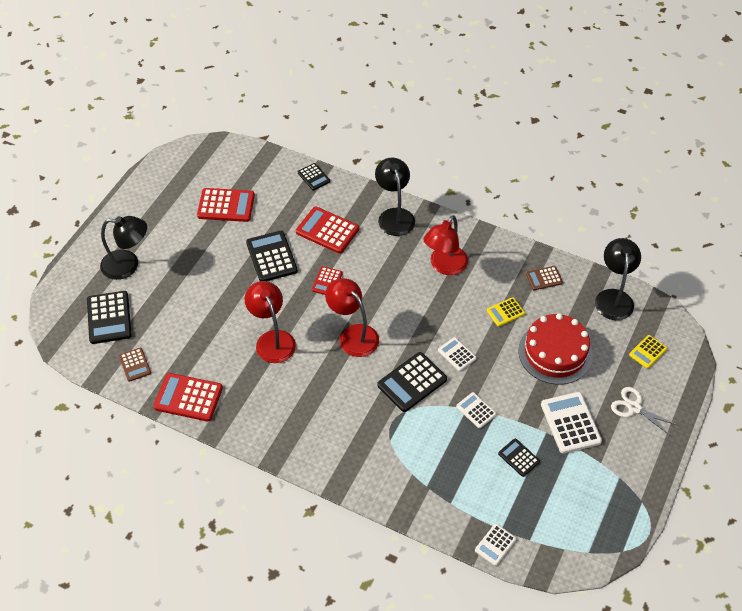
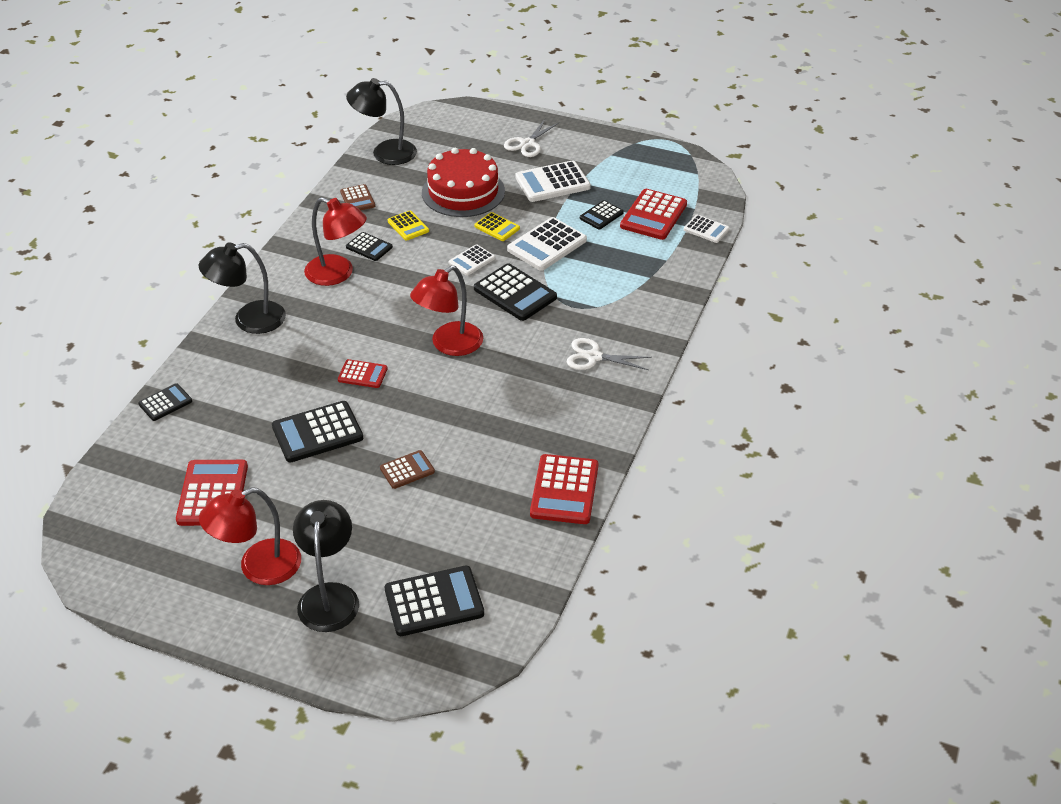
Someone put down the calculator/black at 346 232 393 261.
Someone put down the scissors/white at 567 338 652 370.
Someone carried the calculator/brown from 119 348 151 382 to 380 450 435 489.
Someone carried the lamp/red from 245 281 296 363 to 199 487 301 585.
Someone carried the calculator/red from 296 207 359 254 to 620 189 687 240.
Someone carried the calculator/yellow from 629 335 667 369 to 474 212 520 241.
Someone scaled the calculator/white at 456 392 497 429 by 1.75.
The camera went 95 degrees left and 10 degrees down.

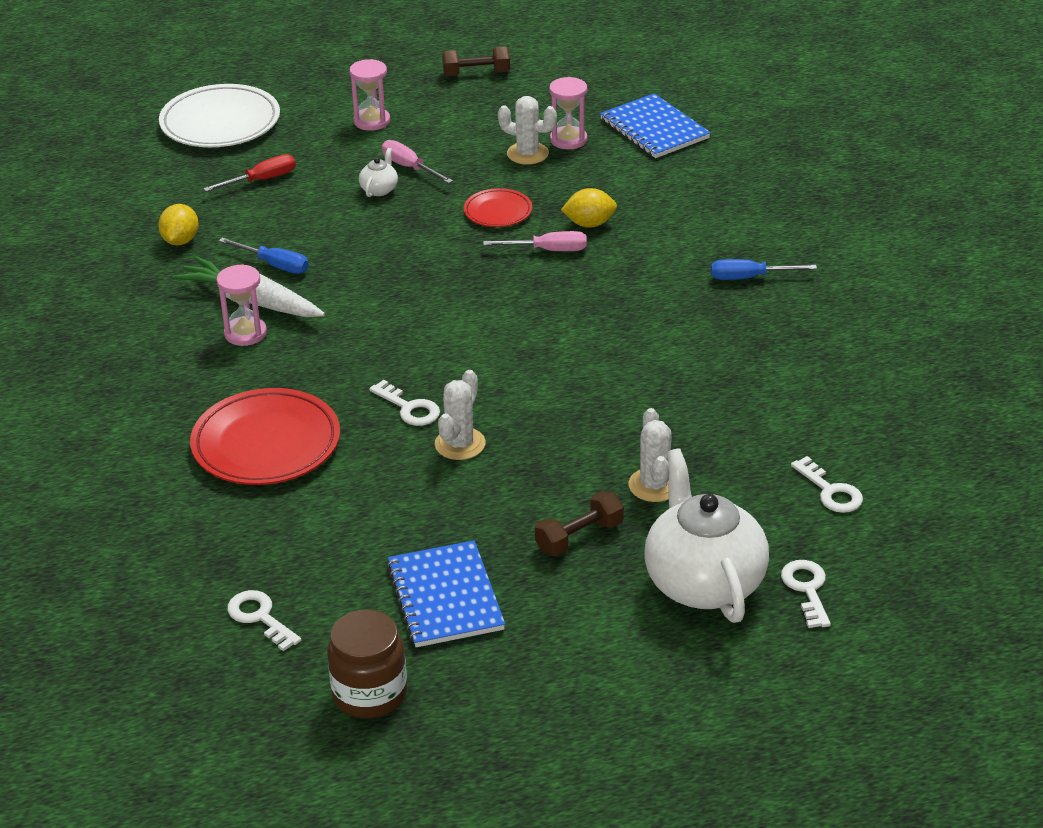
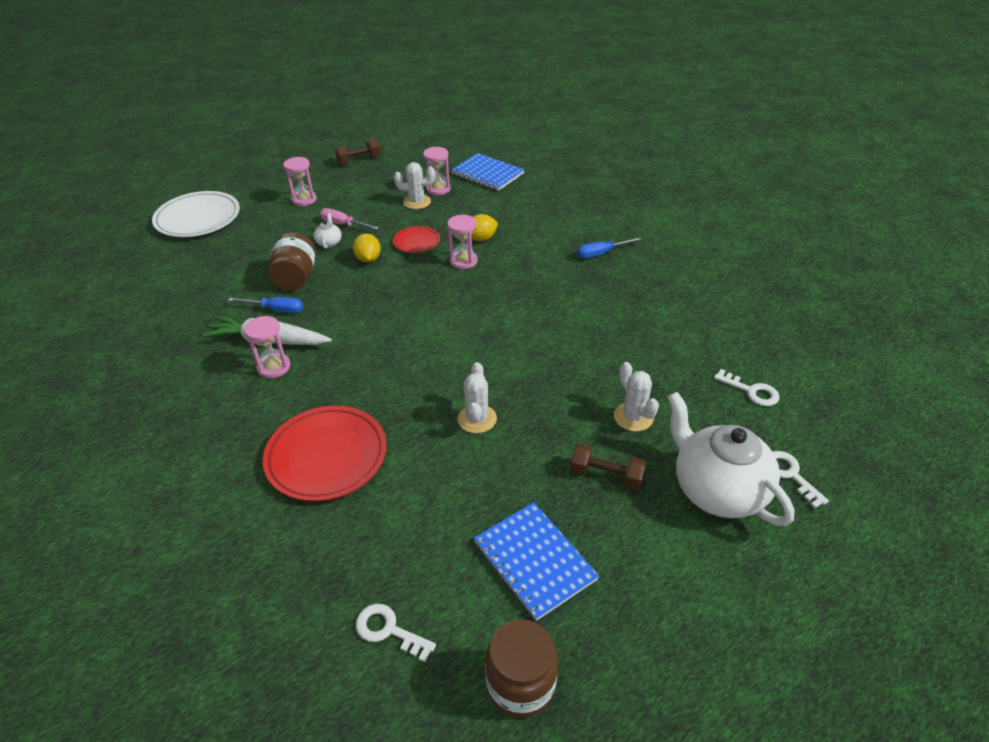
Someone took away the screwdriver/red at 203 154 296 192.
Someone took away the key/white at 369 380 440 426.
Someone put down the jar/brown at 268 232 316 290.
Someone carried the lemon/yellow from 158 204 199 245 to 353 233 381 263.
Someone swapped the screwdriver/pink at 483 231 587 251 for the hourglass/pink at 447 215 477 269.
Someone rotated the dumbbell/brown at 535 491 624 556 by 75 degrees clockwise.
The camera went 20 degrees left and 5 degrees up.

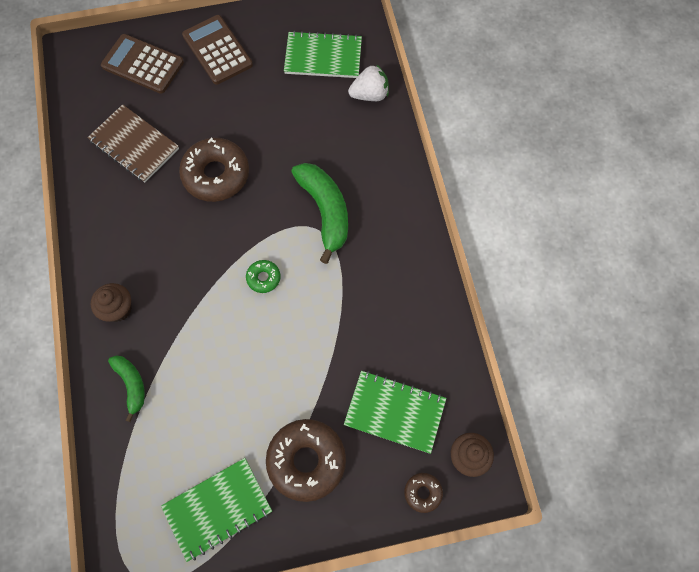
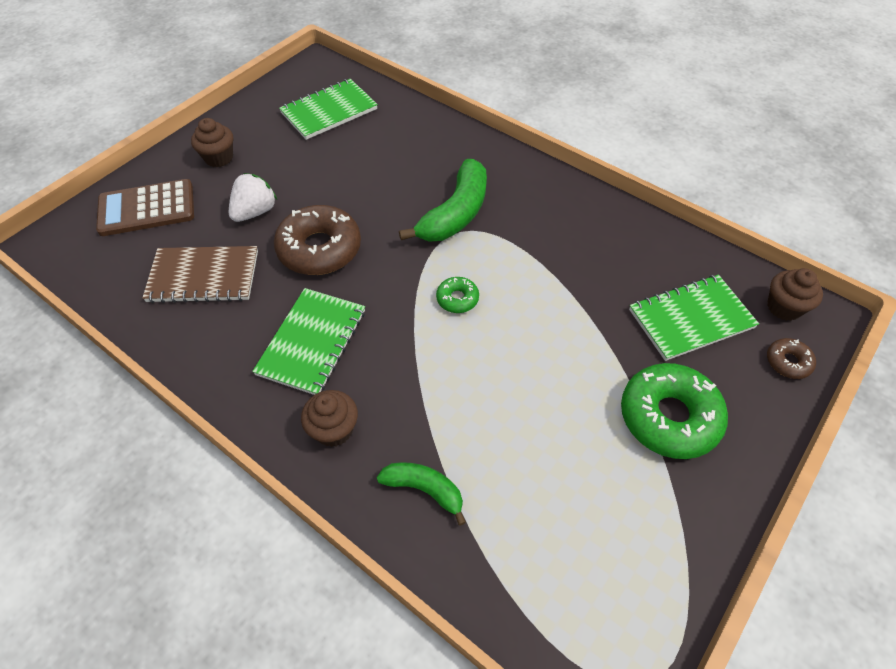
Someone carried the notebook/green from 161 458 272 562 to 252 288 365 395.
Someone carried the strawberry/white from 348 64 389 101 to 229 173 277 222.
Someone swapped the calculator/brown at 182 15 253 85 for the cupcake/brown at 191 118 233 167.
Someone repainted the donut/brown at 266 419 346 502, which became the donut/green at 621 363 728 459.
Someone rotated the banana/green at 291 163 348 264 by 90 degrees clockwise.
The camera went 40 degrees left and 15 degrees down.

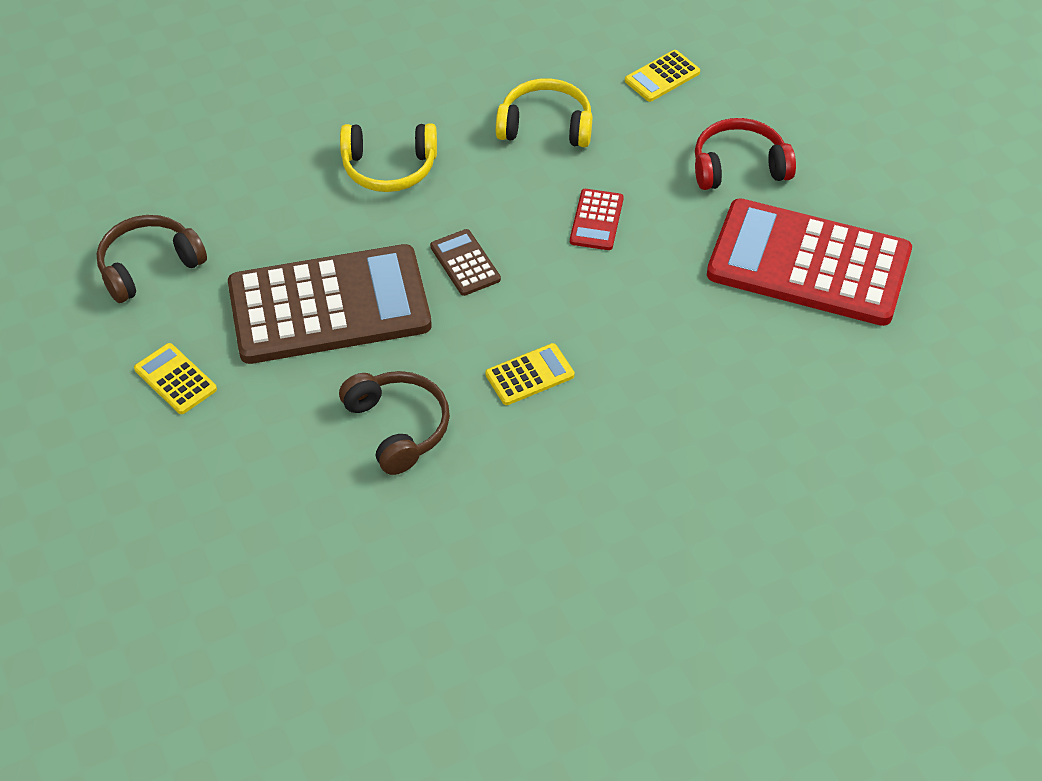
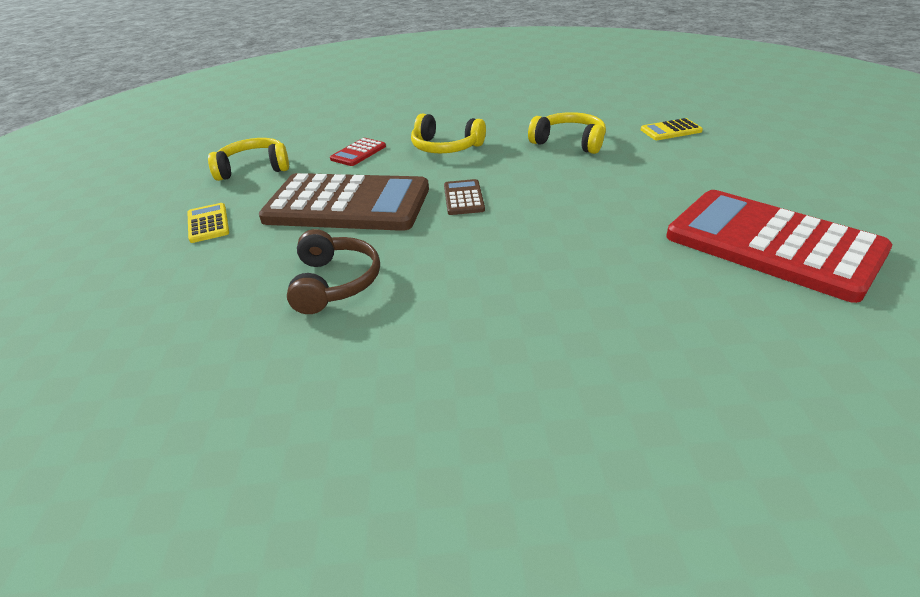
Someone took away the calculator/yellow at 485 343 575 405.
Someone took away the headphones/red at 695 118 796 190.
Someone carried the calculator/red from 570 189 624 250 to 330 138 386 166.
Someone repainted the headphones/brown at 97 215 207 303, which became the headphones/yellow at 208 138 289 181.
The camera went 25 degrees right and 15 degrees down.

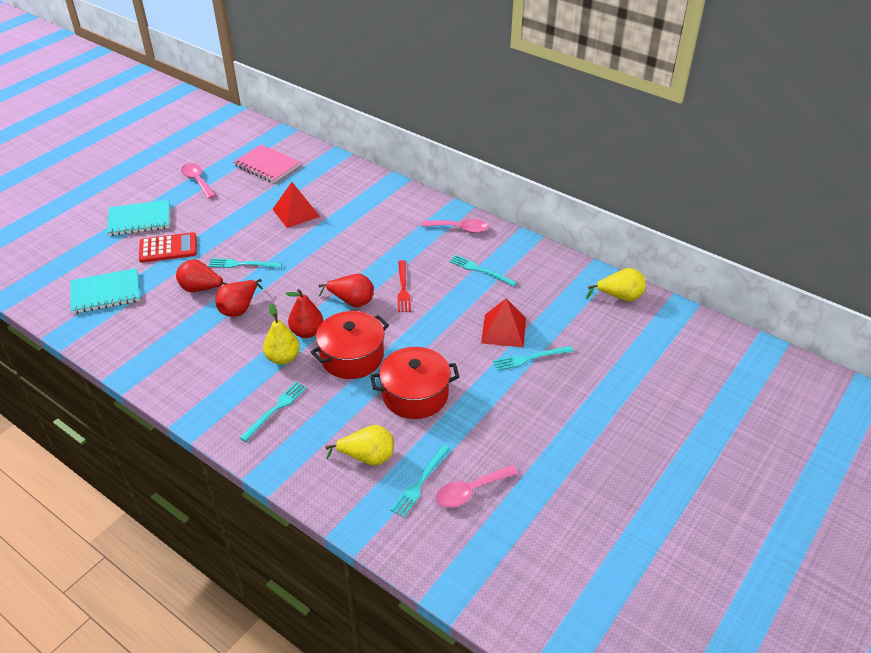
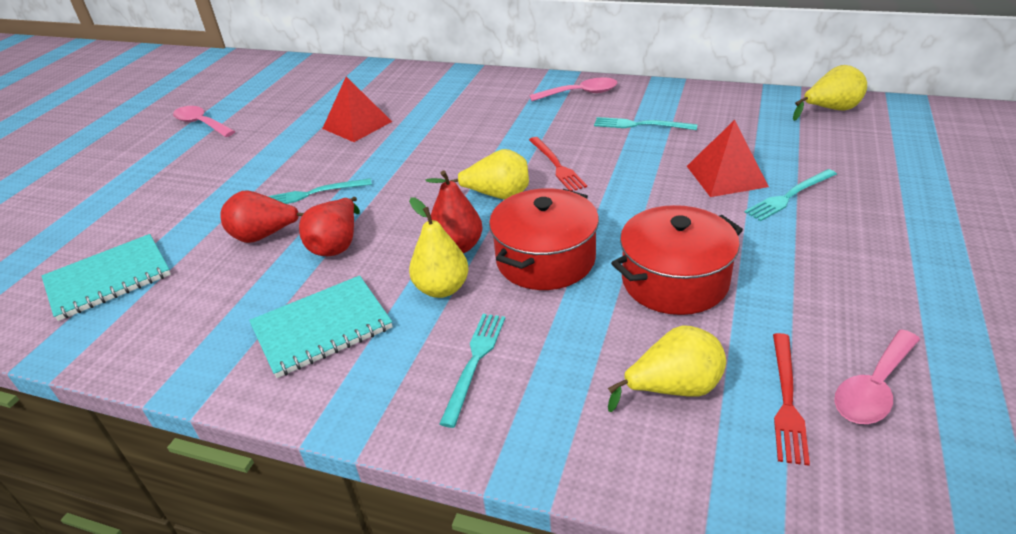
Someone took away the calculator/red at 139 232 197 263.
Someone took away the notebook/pink at 233 144 301 183.
Someone carried the notebook/turquoise from 107 200 169 236 to 249 275 393 378.
Someone repainted the pear/red at 318 274 374 307, which became the pear/yellow at 450 149 529 200.
Someone repainted the fork/turquoise at 391 445 450 517, which became the fork/red at 773 333 810 466.
The camera went 15 degrees left and 5 degrees down.

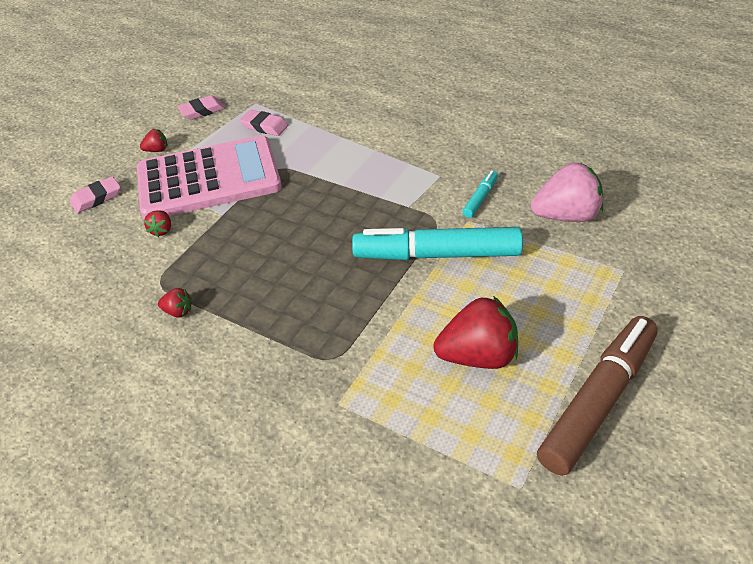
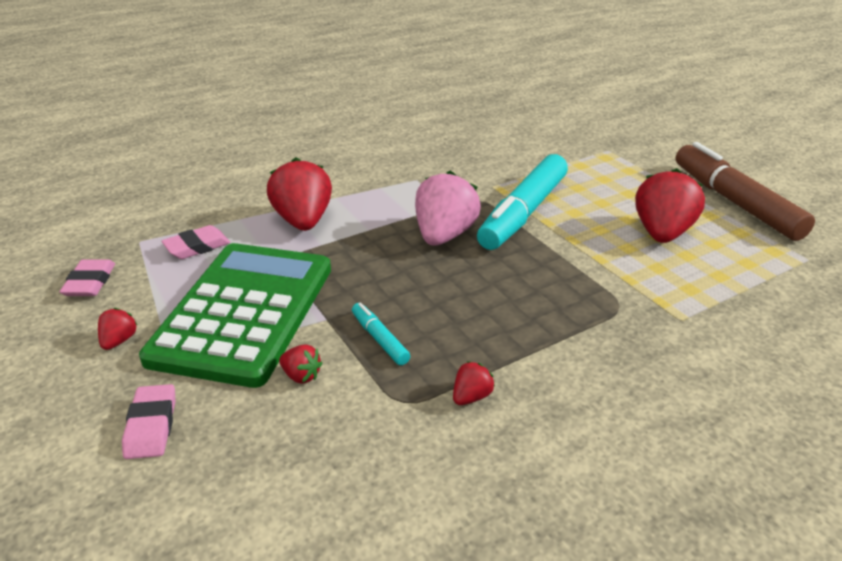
Someone put down the strawberry/red at 267 157 332 231.
Someone carried the marker/turquoise from 462 171 498 218 to 352 302 410 365.
Someone carried the strawberry/pink from 531 162 603 222 to 415 171 481 246.
Someone repainted the calculator/pink at 137 135 282 219, which became the calculator/green at 139 243 331 388.
The camera went 65 degrees left and 10 degrees down.

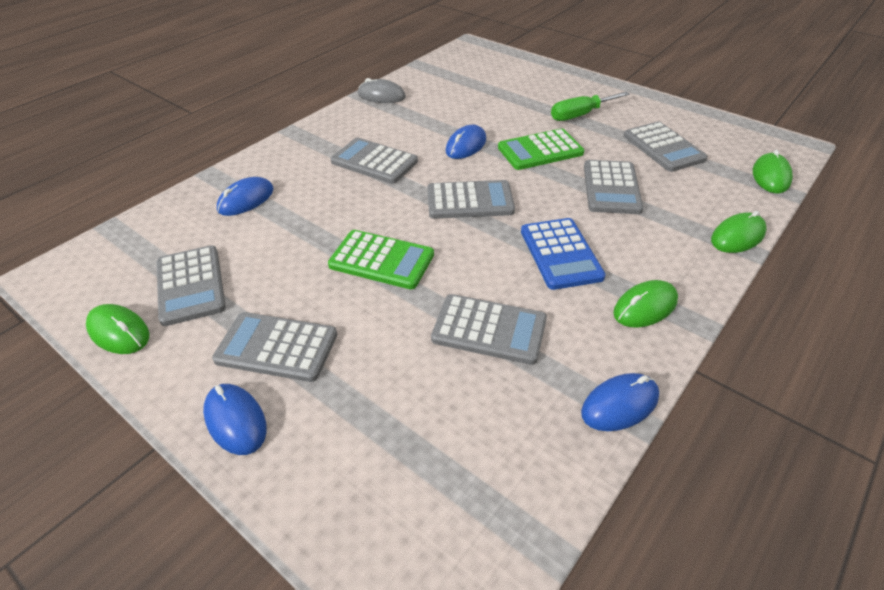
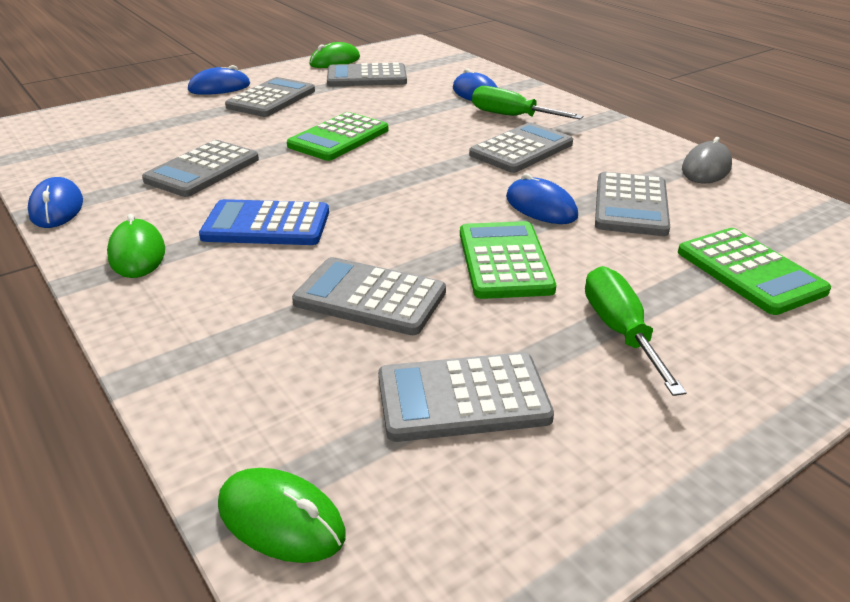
Someone took away the mouse/green at 711 211 767 253.
Someone put down the screwdriver/green at 472 86 583 120.
Someone put down the calculator/green at 678 228 831 315.
Someone carried the calculator/grey from 427 180 515 219 to 595 172 670 236.
The camera went 105 degrees right and 10 degrees down.

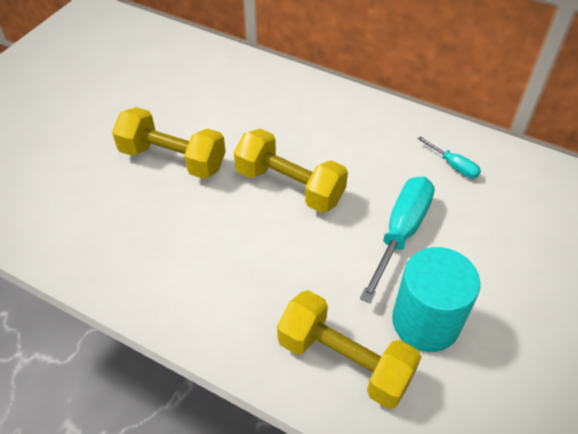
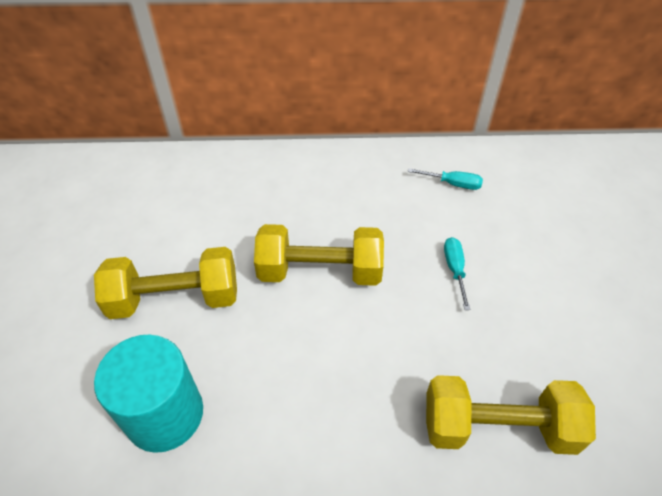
Someone carried the cylinder/turquoise from 392 247 480 352 to 94 334 203 453.
Someone scaled the screwdriver/turquoise at 360 176 435 303 by 0.50.
The camera went 30 degrees left and 0 degrees up.

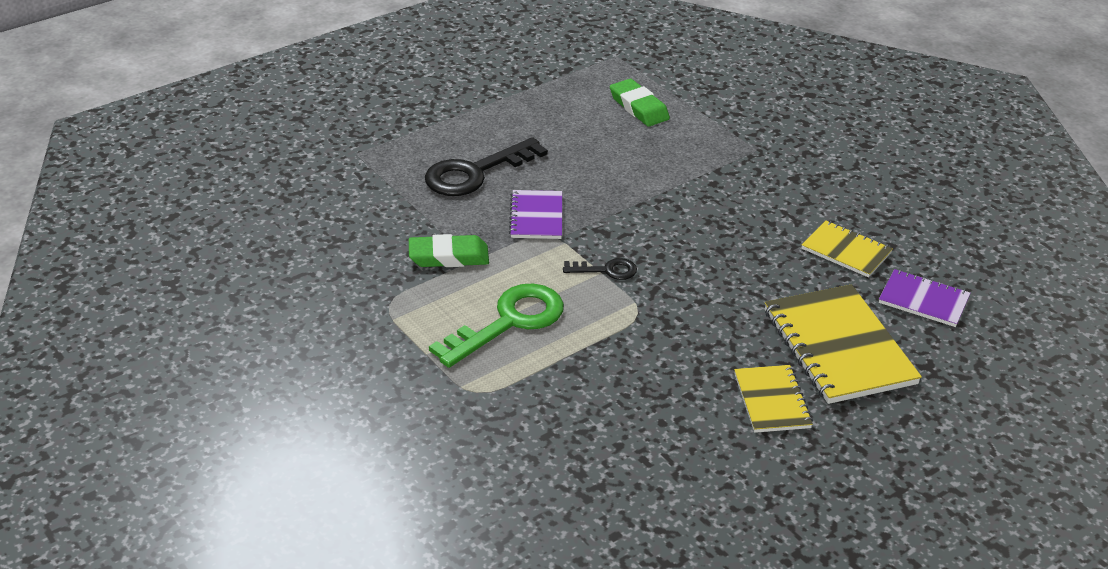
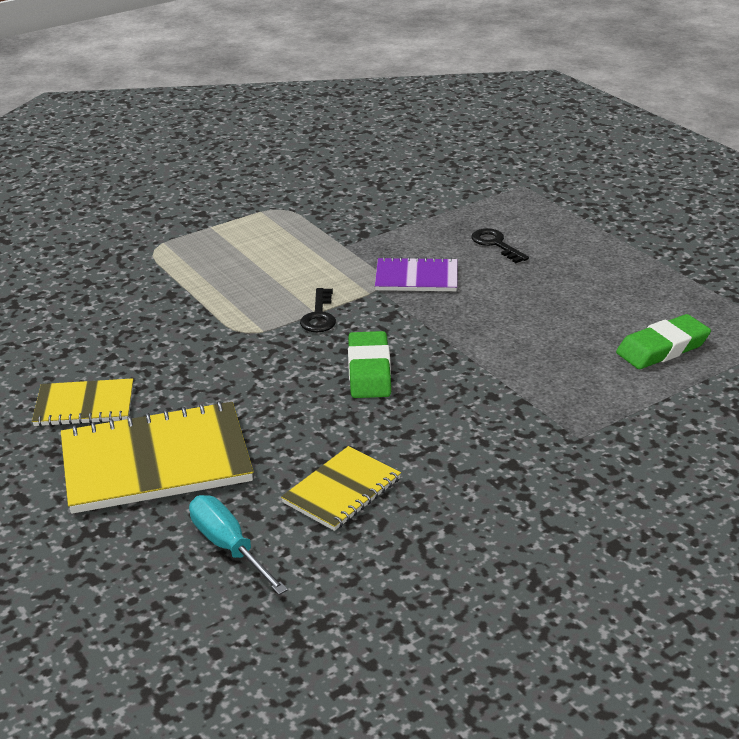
Someone took away the key/green at 429 283 564 368.
Someone carried the eraser/green from 409 234 489 267 to 348 331 391 398.
Someone swapped the notebook/purple at 879 269 971 327 for the screwdriver/turquoise at 189 495 288 595.
Someone scaled the key/black at 425 137 548 196 by 0.51.
The camera went 95 degrees right and 5 degrees down.

